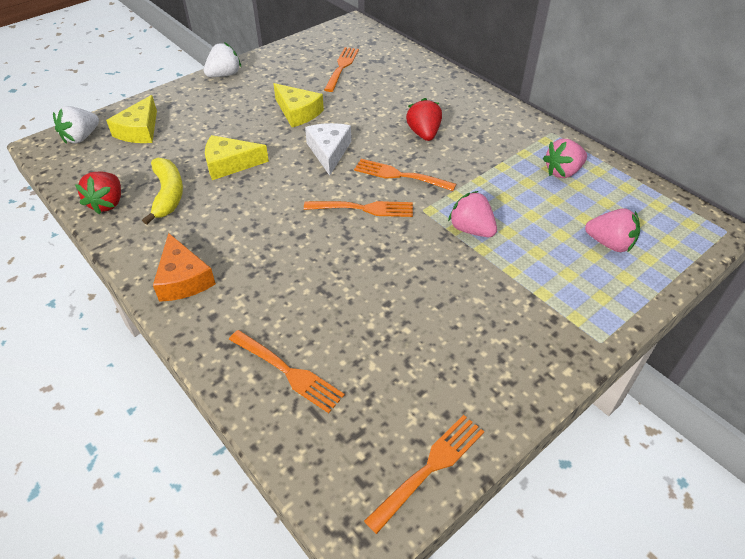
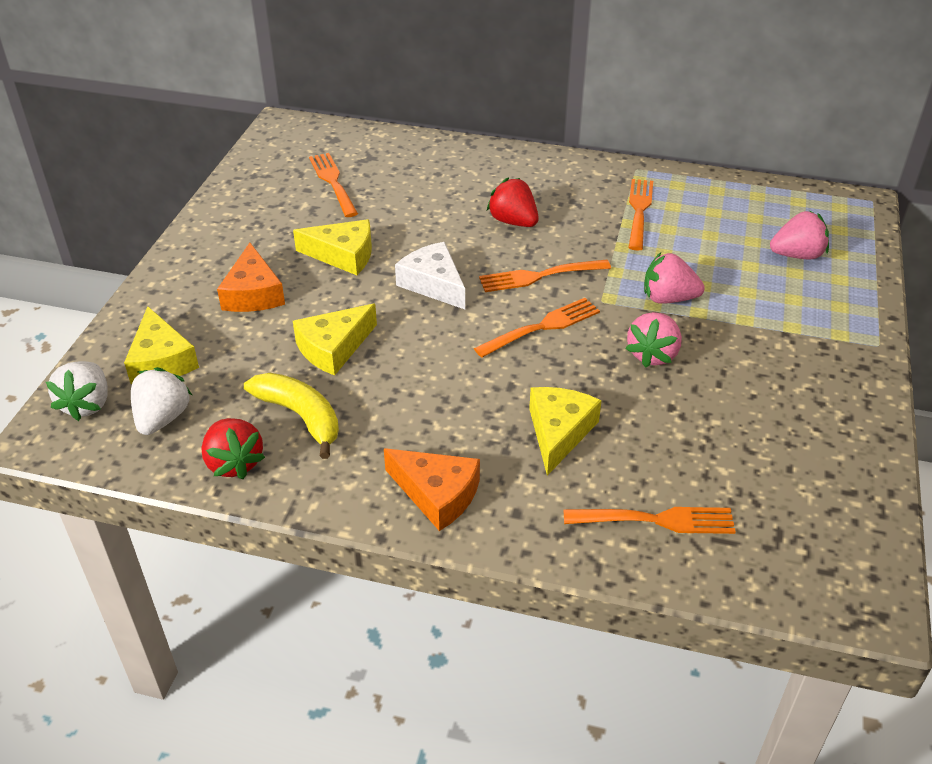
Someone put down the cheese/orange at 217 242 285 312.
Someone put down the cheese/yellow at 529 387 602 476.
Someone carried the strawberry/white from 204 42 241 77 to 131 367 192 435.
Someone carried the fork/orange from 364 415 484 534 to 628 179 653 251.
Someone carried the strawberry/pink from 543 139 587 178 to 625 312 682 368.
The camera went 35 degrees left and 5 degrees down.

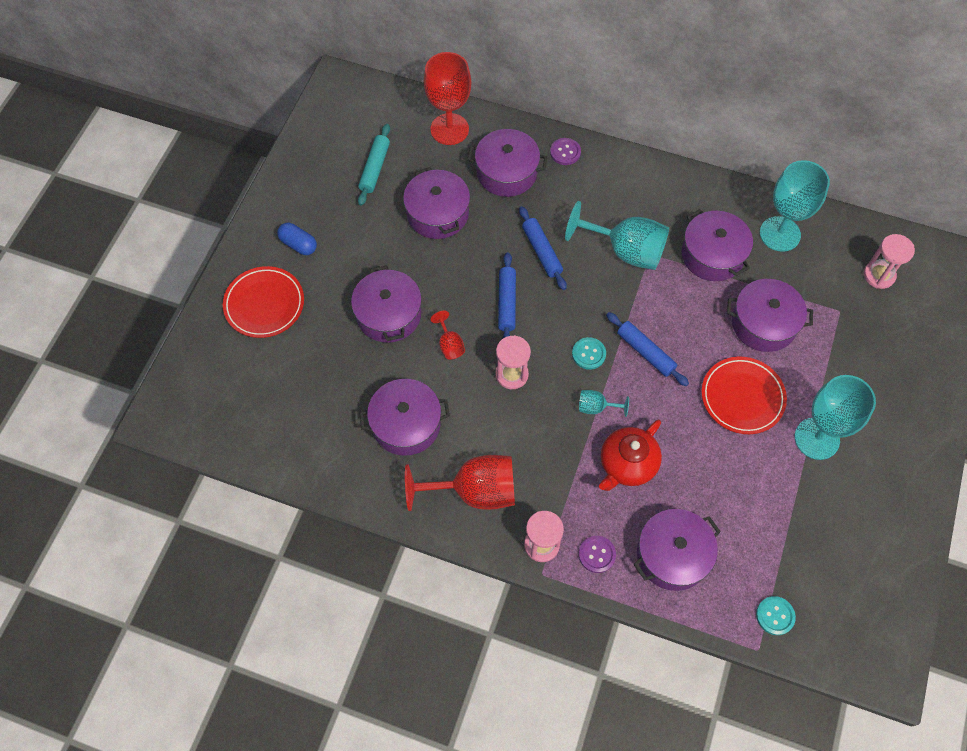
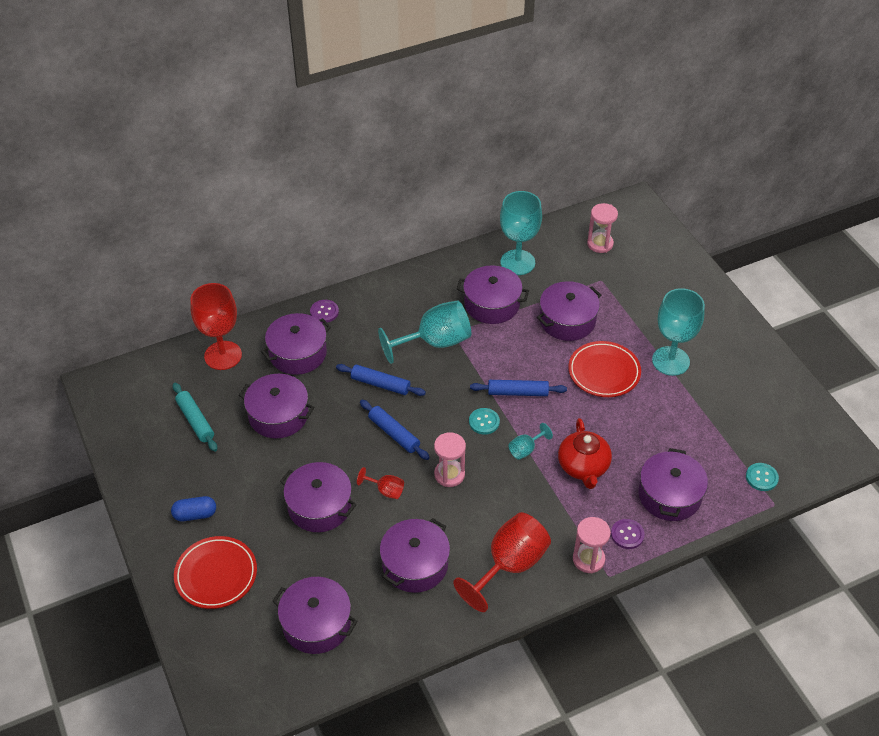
Someone put down the pot/purple at 272 577 358 654.
The camera went 45 degrees left and 15 degrees down.

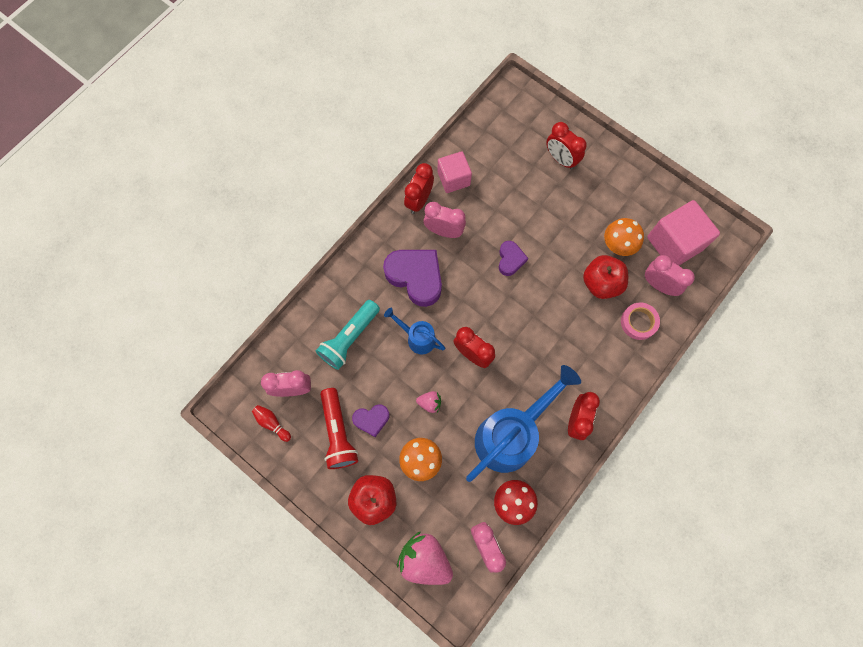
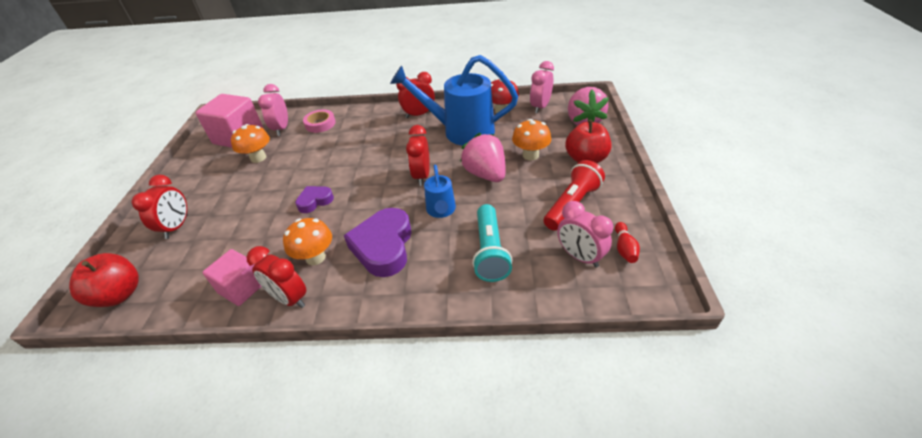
Someone took away the heart/purple at 352 405 389 437.
Someone carried the apple/red from 583 255 628 299 to 69 253 139 307.
Someone swapped the clock/pink at 423 202 466 238 for the mushroom/orange at 283 218 332 265.
Someone rotated the flashlight/turquoise at 316 300 380 370 by 90 degrees clockwise.
Someone rotated the clock/red at 404 163 434 214 by 45 degrees clockwise.
Someone scaled the strawberry/pink at 416 391 441 413 by 2.11.
The camera went 125 degrees left and 30 degrees down.

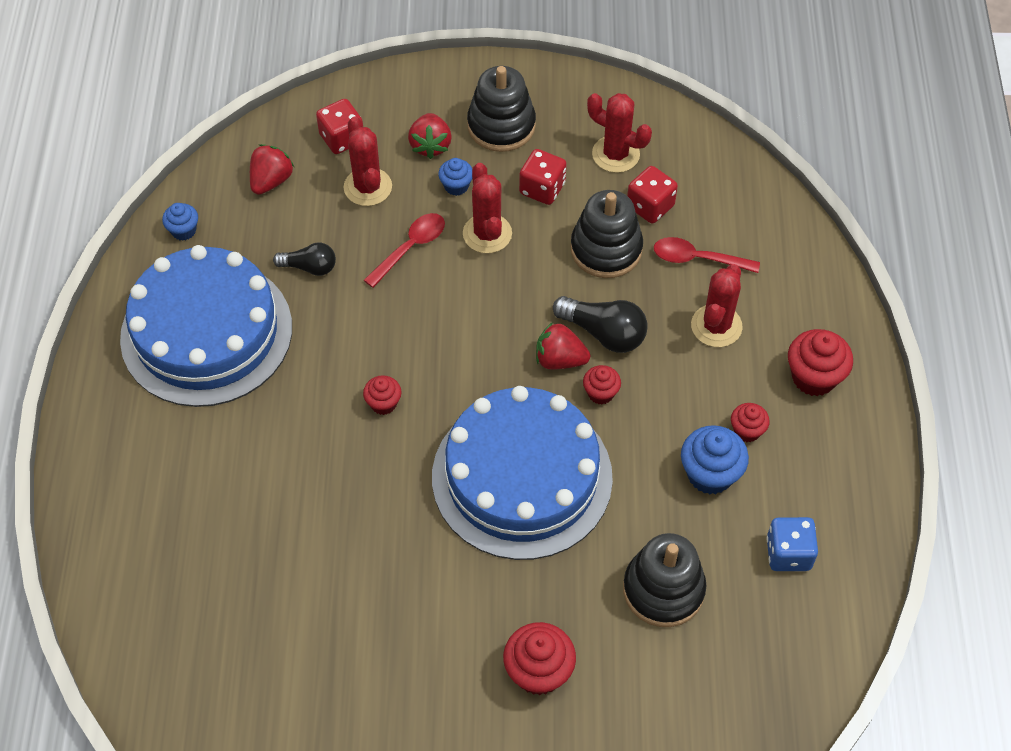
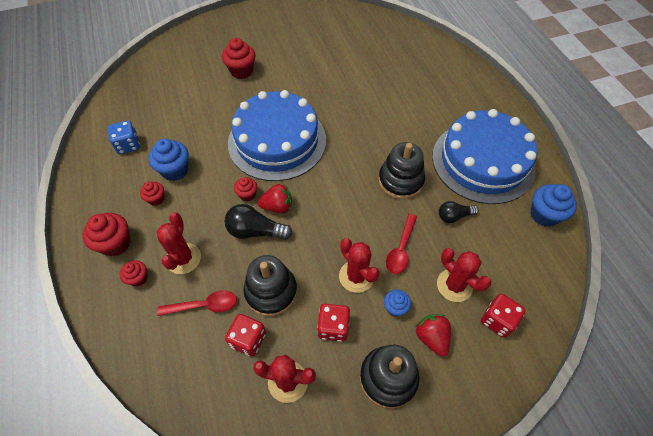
Someone took away the strawberry/red at 250 144 294 195.
Someone carried the cupcake/red from 363 375 402 415 to 120 260 147 287.
Someone carried the stacking toy/black from 623 533 706 627 to 378 142 425 199.
Someone scaled the cupcake/blue at 162 203 198 241 by 1.71.
The camera went 160 degrees right and 0 degrees up.

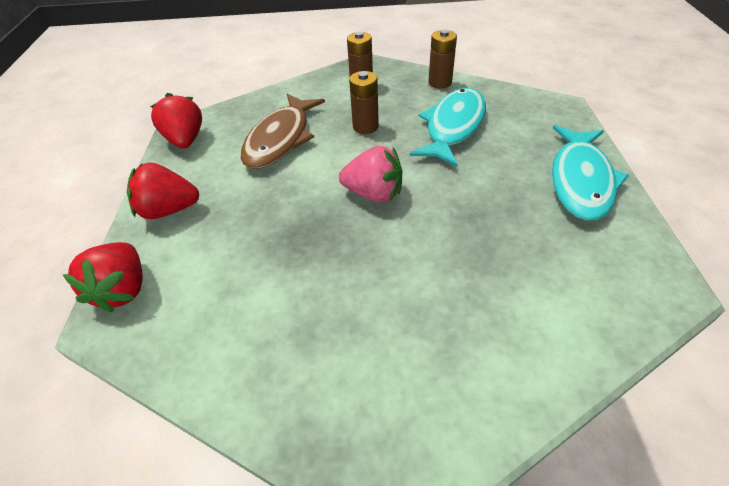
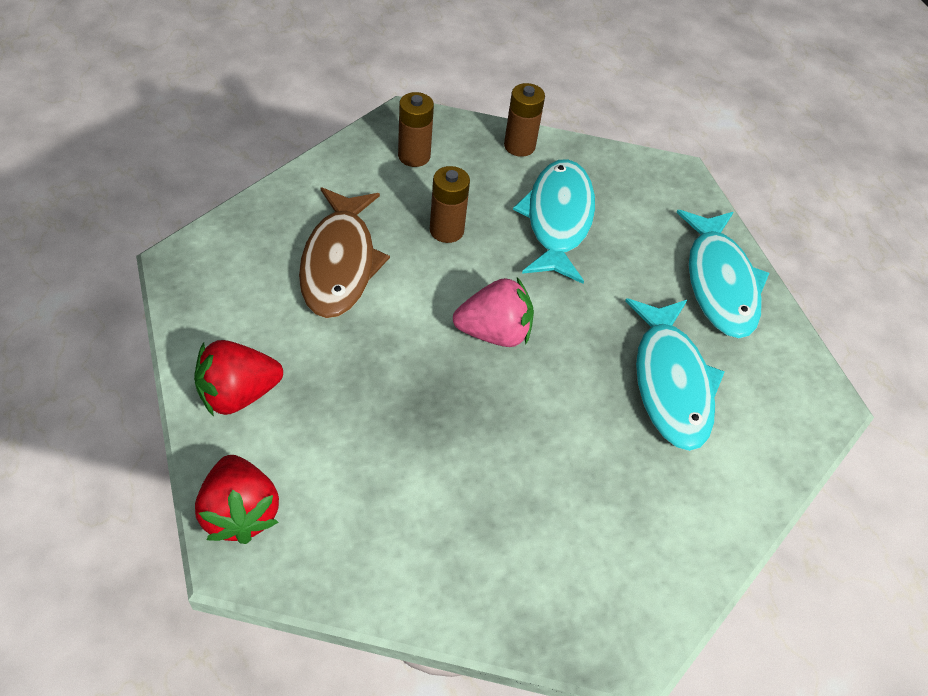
Someone took away the strawberry/red at 150 93 202 149.
Someone put down the fish/turquoise at 625 299 725 451.
The camera went 25 degrees left and 5 degrees up.

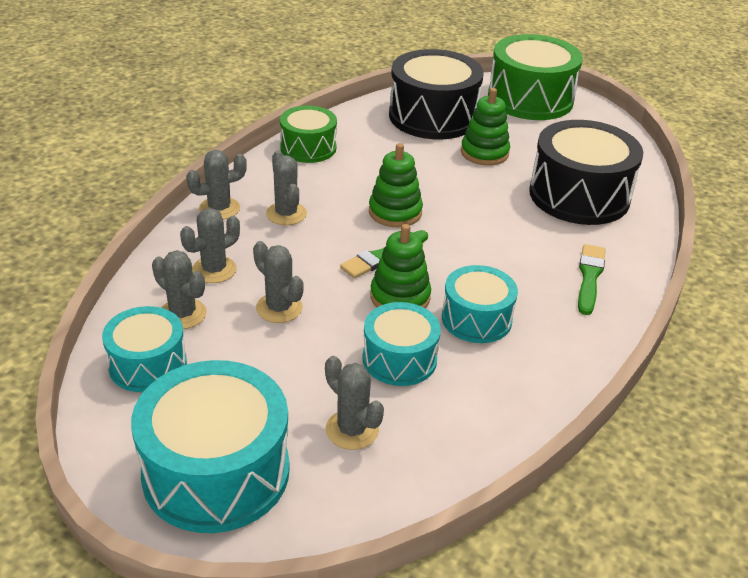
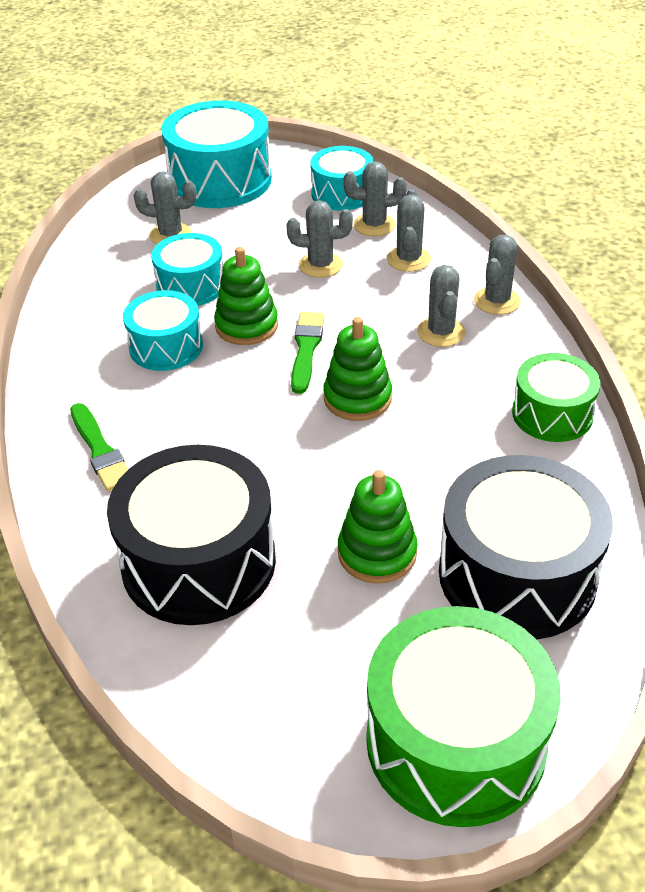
Someone rotated the cactus/grey at 266 151 307 225 by 60 degrees clockwise.
The camera went 140 degrees right and 5 degrees up.

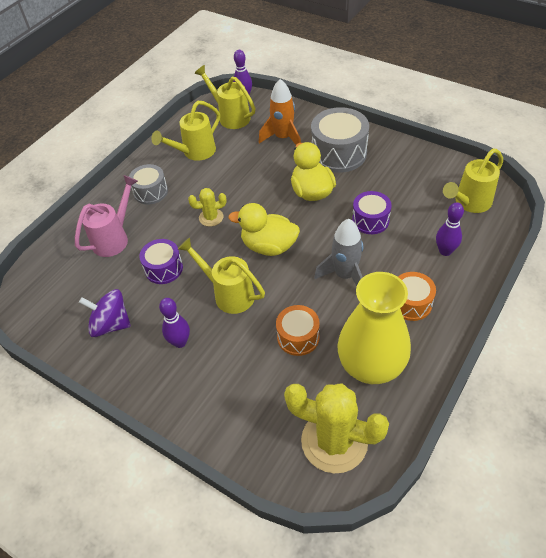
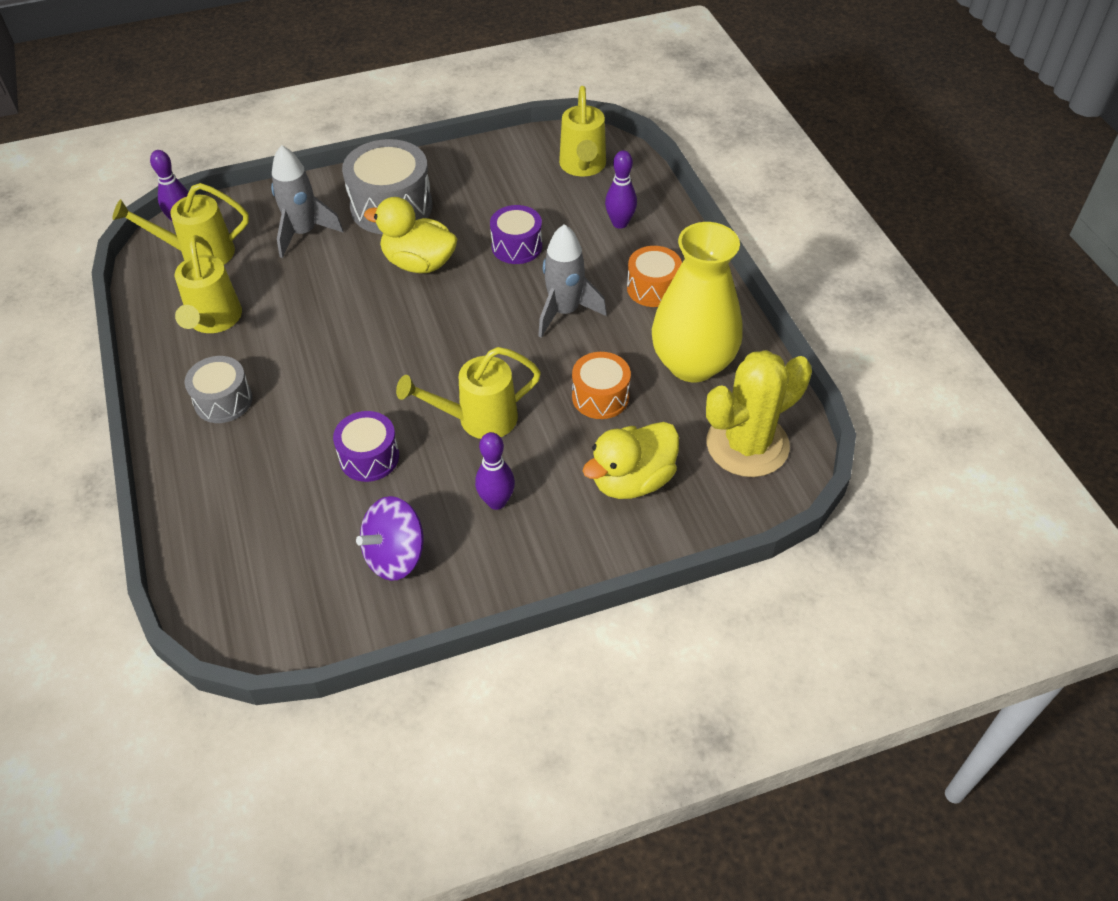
Someone took away the watering can/pink at 75 175 138 257.
Someone took away the cactus/yellow at 188 188 227 227.
Someone carried the duck/yellow from 228 203 300 256 to 583 422 679 499.
Someone repainted the rocket/orange at 259 79 301 145, which became the rocket/grey at 271 145 343 258.
The camera went 55 degrees left and 0 degrees up.

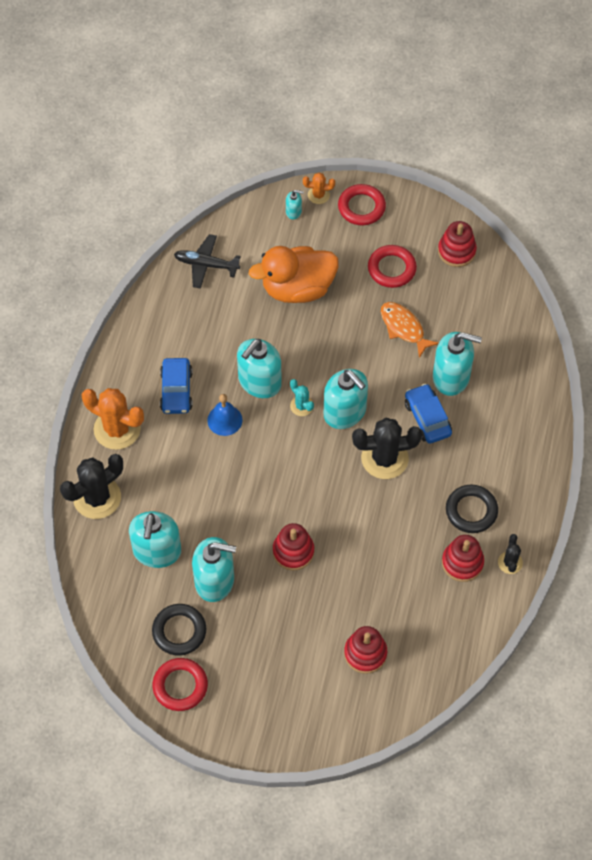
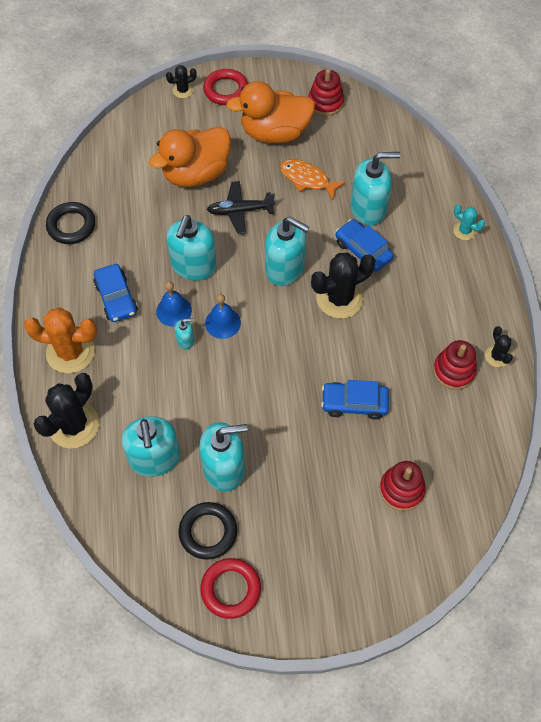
Someone took away the stacking toy/red at 273 523 314 571.
Someone put down the bell/blue at 205 294 241 339.
Someone put down the car/blue at 321 380 389 420.
Someone carried the plane/black from 174 234 241 289 to 207 181 275 234.
Someone carried the soap dispenser/turquoise from 286 190 304 219 to 175 318 194 349.
Someone carried the cactus/turquoise from 290 379 314 416 to 453 205 485 240.
Someone carried the ring/black from 446 485 498 533 to 46 202 95 244.
Someone swapped the ring/red at 368 245 417 288 for the duck/orange at 226 81 315 143.
Someone repainted the cactus/orange at 303 173 335 204, which became the cactus/black at 166 65 197 98.
The camera went 20 degrees left and 0 degrees up.

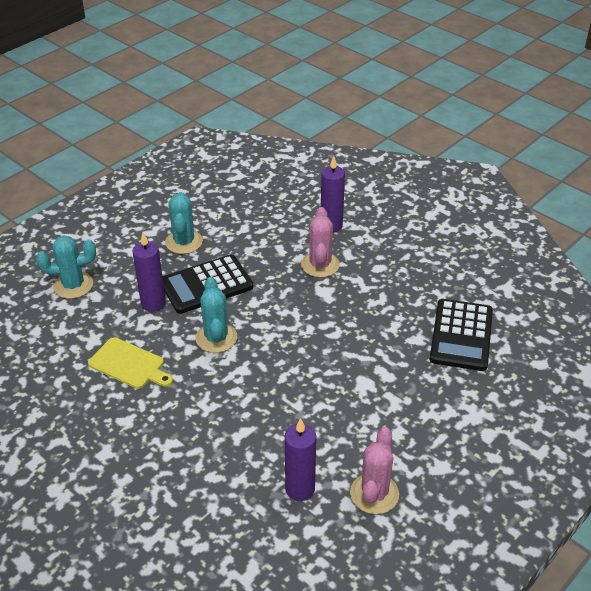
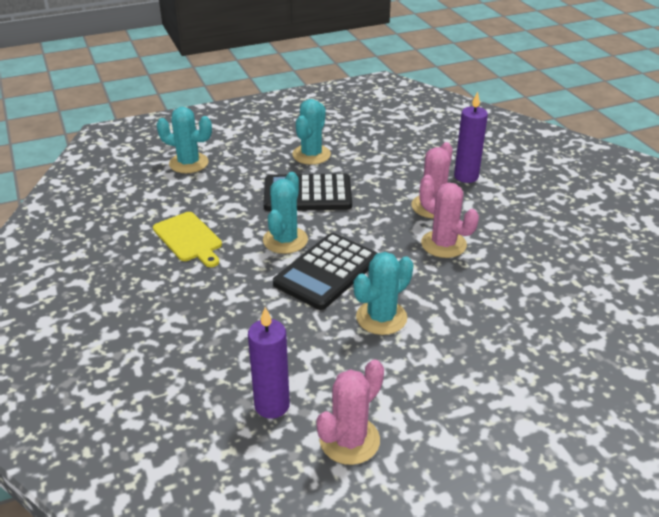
Someone took away the candle/purple at 133 233 166 312.
Someone put down the cactus/turquoise at 353 252 413 335.
Someone put down the cactus/pink at 420 180 479 258.
Someone carried the calculator/black from 430 299 493 371 to 273 233 377 310.
The camera went 25 degrees right and 5 degrees down.

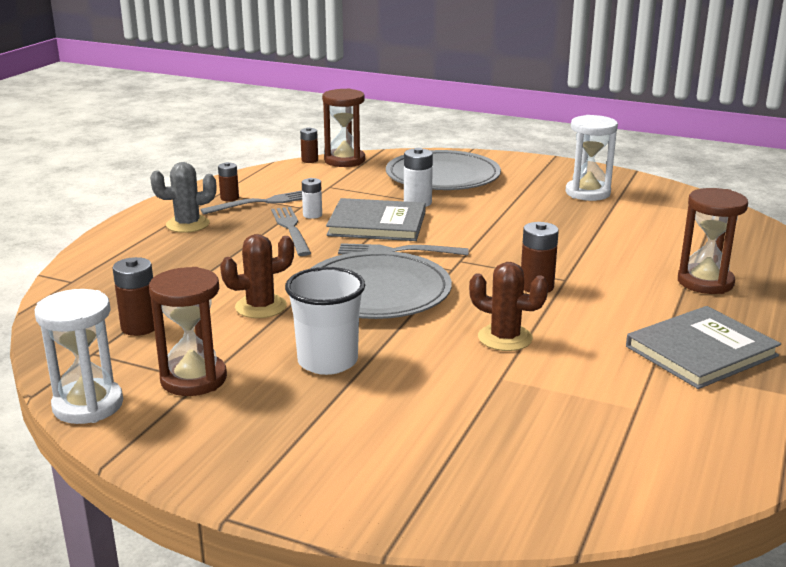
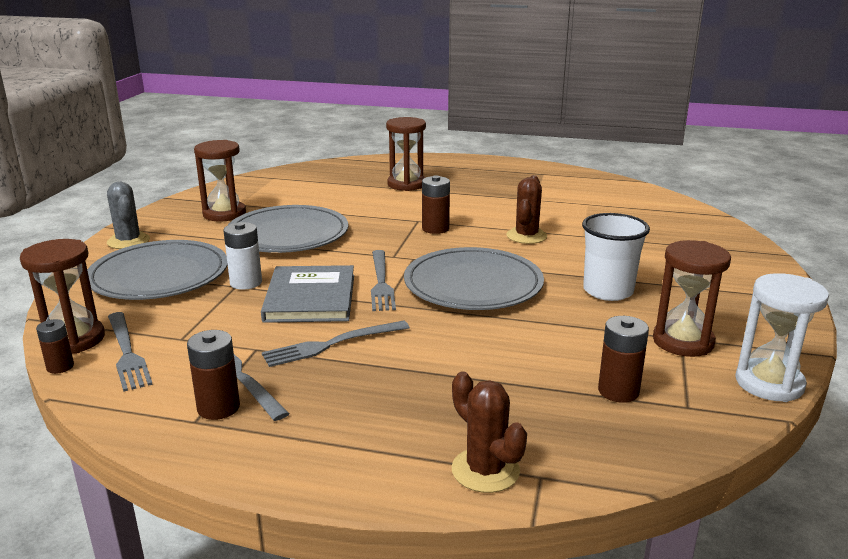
Someone took away the battery/white at 302 178 322 219.
Someone took away the book/grey at 626 306 781 389.
Someone put down the fork/grey at 108 312 153 392.
Someone put down the plate/grey at 228 205 348 253.
Someone carried the cactus/grey from 150 162 216 233 to 107 182 150 249.
Someone carried the cactus/brown from 220 234 294 318 to 452 371 527 493.
Someone repainted the hourglass/white at 566 115 618 201, which became the hourglass/brown at 194 140 246 222.
Someone scaled the battery/brown at 218 162 239 201 by 1.51.
The camera went 100 degrees left and 0 degrees up.

